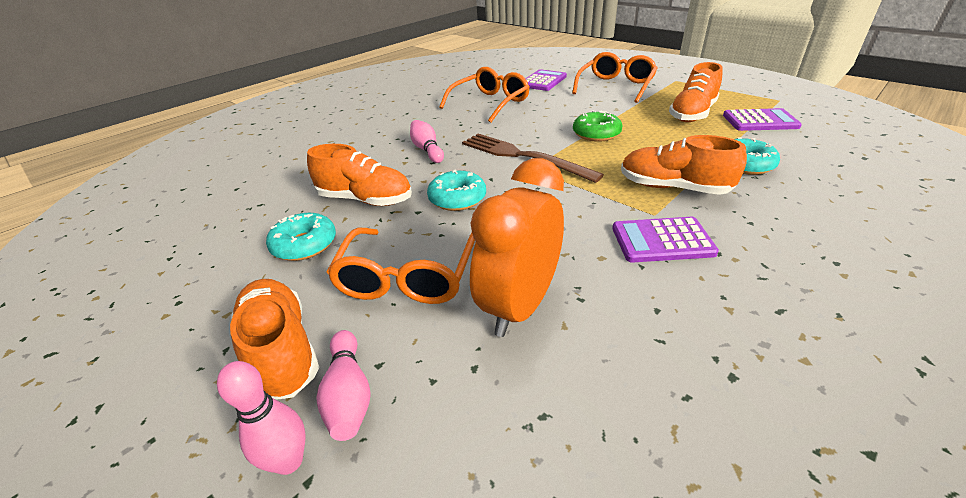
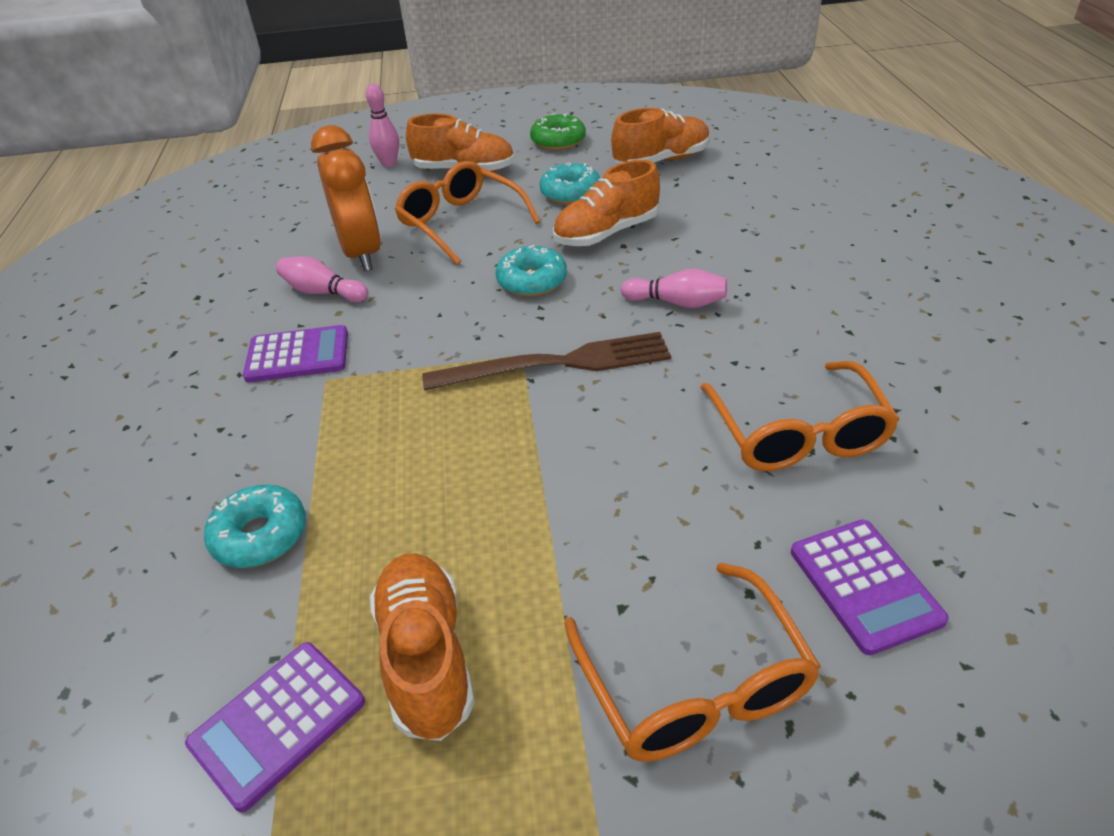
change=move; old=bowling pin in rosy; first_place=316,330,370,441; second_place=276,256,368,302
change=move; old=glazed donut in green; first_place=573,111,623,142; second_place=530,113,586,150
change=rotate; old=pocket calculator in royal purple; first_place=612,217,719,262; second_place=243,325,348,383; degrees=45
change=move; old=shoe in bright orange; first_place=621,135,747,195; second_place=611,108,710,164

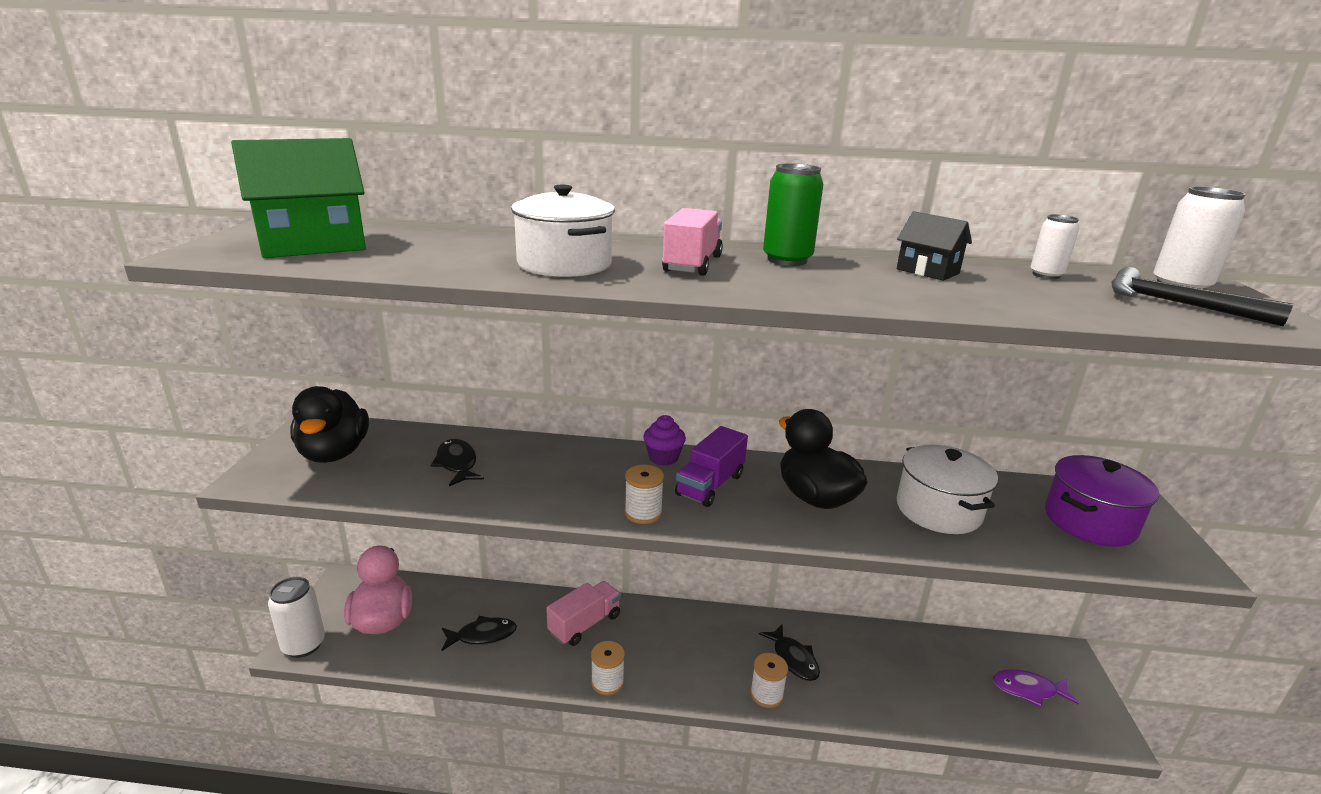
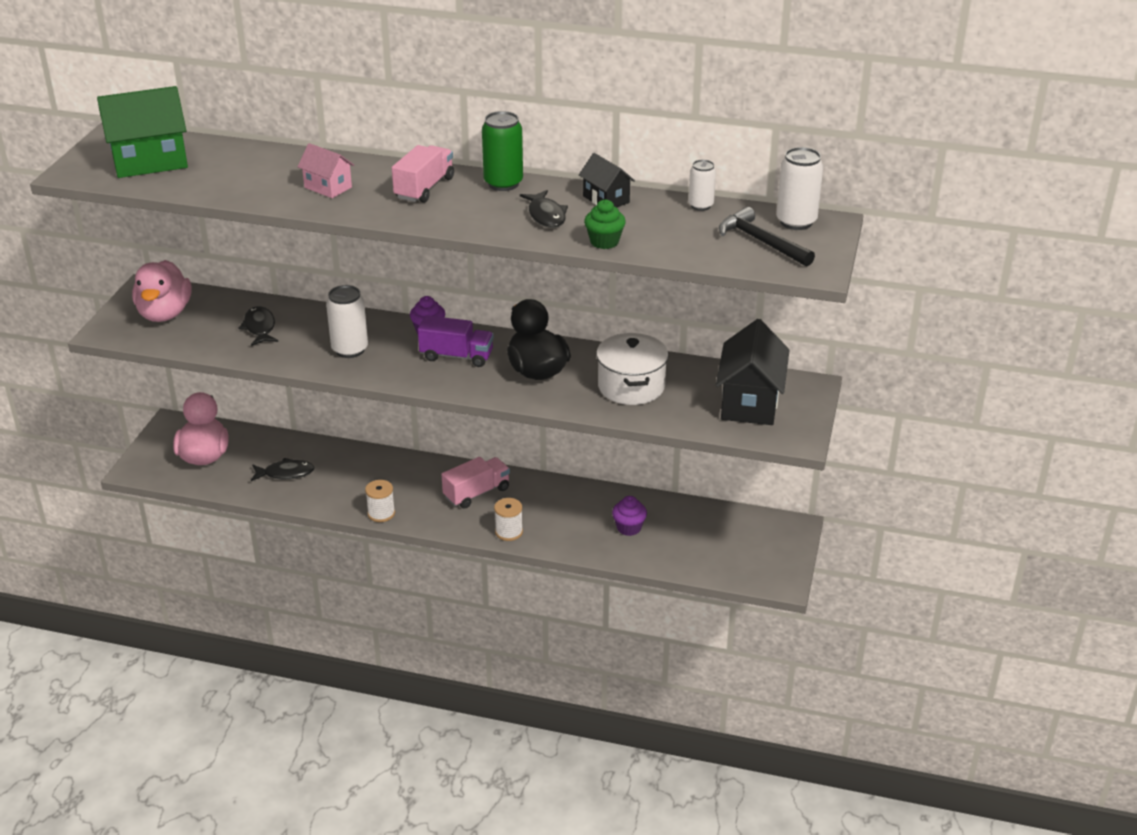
change=move; old=can in snow-white; first_place=268,577,325,658; second_place=326,285,368,358
change=recolor; old=toy duck in ebony; new=toy duck in rosy; first_place=290,386,369,463; second_place=132,260,191,322
change=replace; old=pot in snow-white; new=toy house in rosy; first_place=511,185,615,277; second_place=298,143,354,198
change=move; old=lorry in rosy; first_place=546,581,621,646; second_place=441,457,510,509
change=delete; old=reel of thread in snow-white; first_place=625,465,664,524
change=rotate; old=lorry in royal purple; first_place=675,426,748,507; second_place=418,315,494,367; degrees=-120
change=move; old=fish in ebony; first_place=759,625,820,681; second_place=520,190,568,228
change=delete; old=fish in royal purple; first_place=993,669,1079,707
change=replace; old=pot in royal purple; new=toy house in ebony; first_place=1045,455,1159,547; second_place=716,319,790,425
change=insert; new=muffin in green; second_place=584,199,626,249
change=insert; new=muffin in royal purple; second_place=612,496,647,536

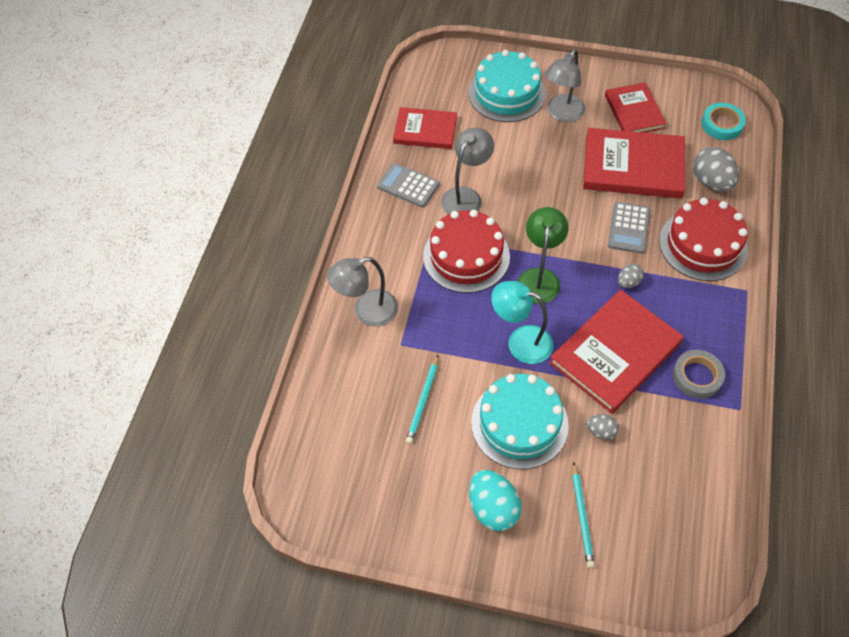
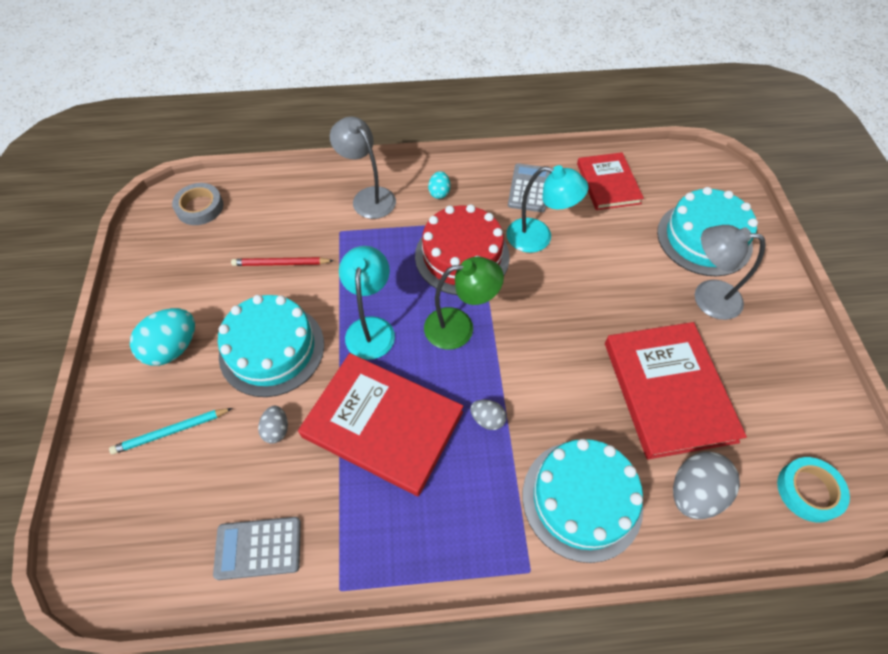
change=recolor; old=lead pencil in aqua; new=lead pencil in scarlet; first_place=406,355,438,444; second_place=231,257,334,266
change=recolor; old=lamp in gray; new=lamp in aqua; first_place=441,128,494,214; second_place=506,165,588,253
change=delete; old=book in scarlet; first_place=605,82,666,133
change=move; old=pocket calculator in gray; first_place=608,202,650,254; second_place=213,517,301,580
change=recolor; old=gateau in scarlet; new=gateau in aqua; first_place=659,198,748,281; second_place=523,439,643,563
change=move; old=tape in gray; first_place=673,350,725,399; second_place=172,183,223,225
change=insert; new=egg in aqua; second_place=428,171,450,199

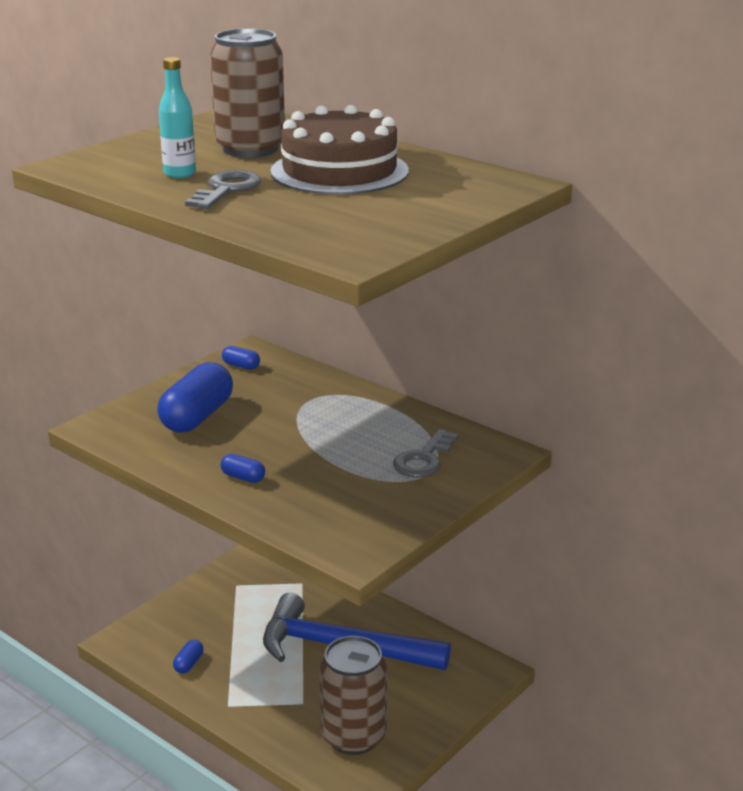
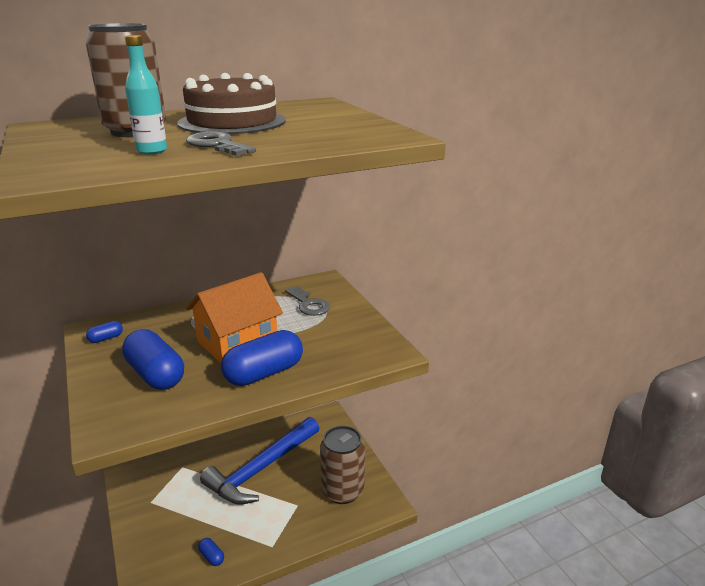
change=resize; old=pill shape in cobalt; first_place=221,454,265,483; second_place=221,330,303,386; factor=2.25
change=insert; new=toy house in bright orange; second_place=186,272,283,363

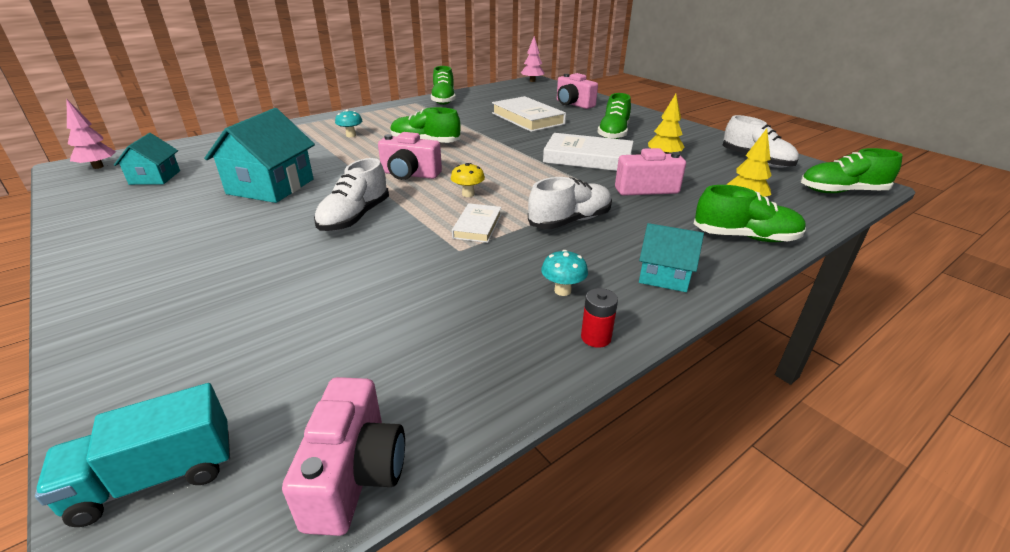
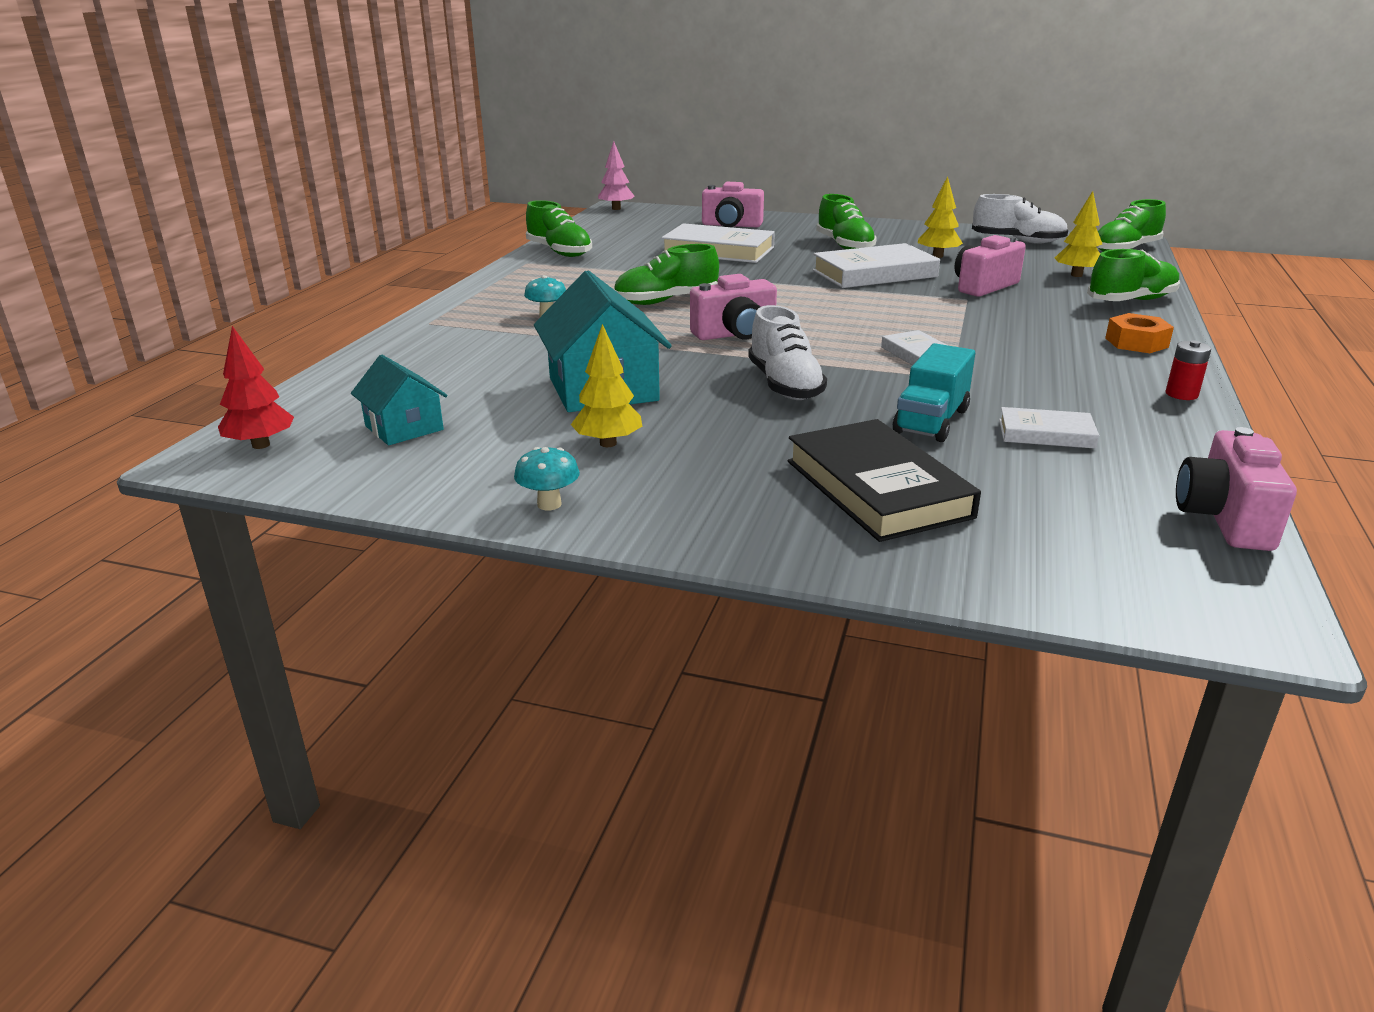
change=move; old=lorry in aqua; first_place=35,383,230,527; second_place=893,343,975,442
change=recolor; old=tree in rosy; new=tree in scarlet; first_place=67,100,116,169; second_place=218,326,294,449
change=rotate; old=camera in rosy; first_place=282,377,405,536; second_place=1176,427,1297,551; degrees=-135
change=delete; old=mushroom in yellow; first_place=451,163,485,197
change=delete; old=shoe in snow-white; first_place=528,177,612,229
change=move; old=mushroom in aqua; first_place=541,250,588,296; second_place=514,447,580,510
change=replace; old=toy house in aqua; new=nut in bright orange; first_place=639,223,704,292; second_place=1105,313,1174,353
change=insert; new=tree in yellow; second_place=571,324,642,447
change=insert; new=book in ebony; second_place=787,419,981,542
change=insert; new=book in snow-white; second_place=999,407,1099,449

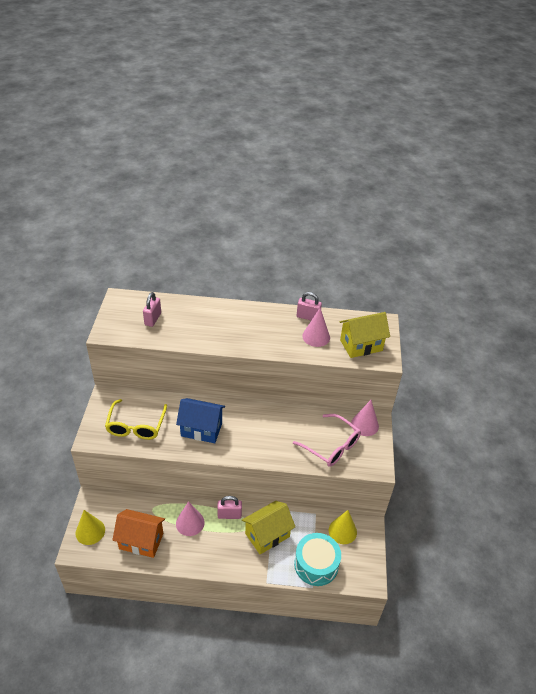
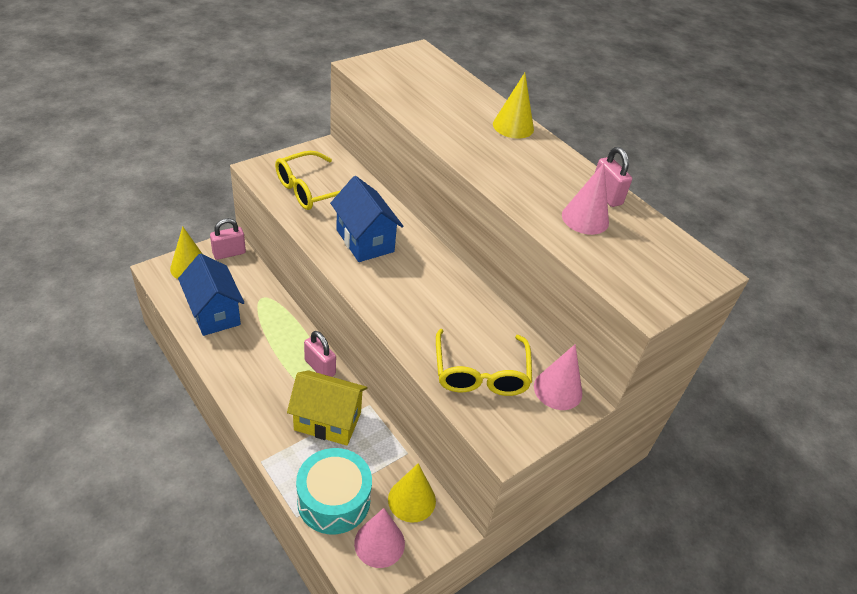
change=recolor; old=toy house in bright orange; new=toy house in cobalt; first_place=112,509,165,558; second_place=178,254,244,336
change=move; old=lock in rosy; first_place=143,292,161,327; second_place=210,218,246,260
change=move; old=cone shape in rosy; first_place=176,501,205,536; second_place=354,508,405,568
change=recolor; old=eyeglasses in rosy; new=eyeglasses in yellow; first_place=293,414,361,467; second_place=436,329,532,396
change=delete; old=toy house in yellow; first_place=340,312,390,358
change=insert; new=cone shape in yellow; second_place=493,73,534,139

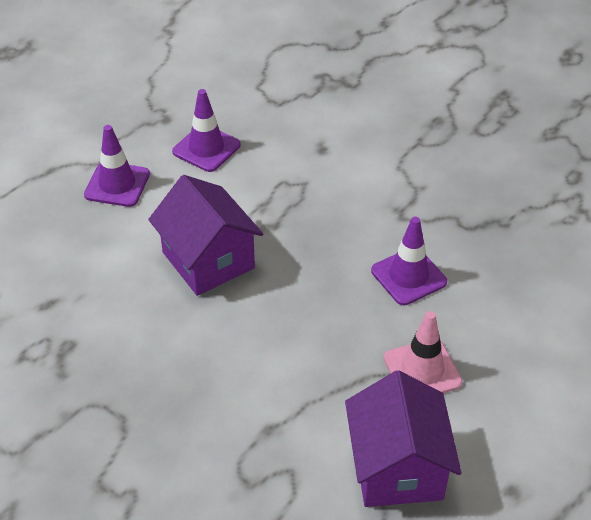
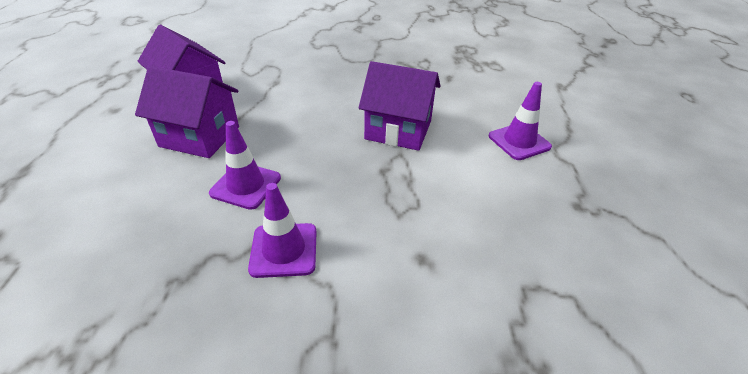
change=move; old=road cone in royal purple; first_place=172,89,241,172; second_place=248,183,316,278
change=replace; old=road cone in rosy; new=toy house in royal purple; first_place=384,311,462,393; second_place=135,66,239,158

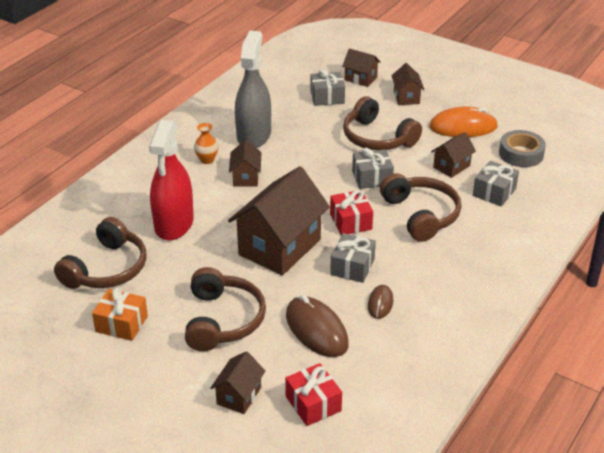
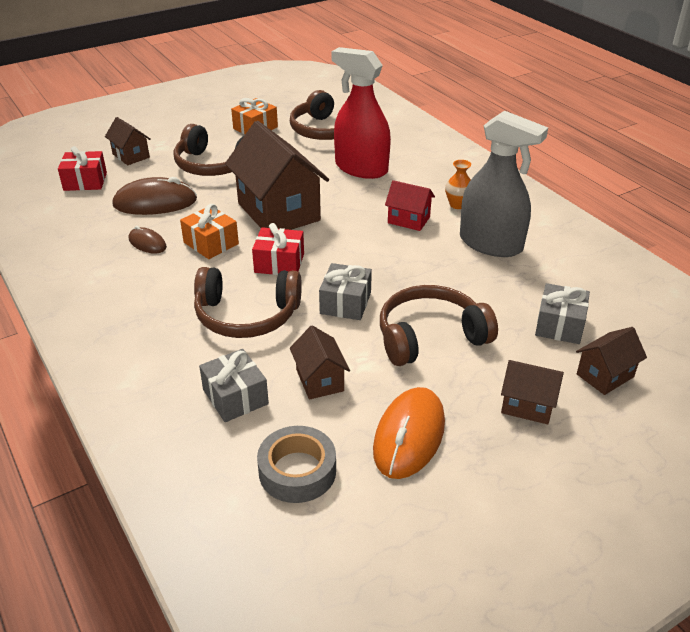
change=recolor; old=toy house in russet; new=toy house in scarlet; first_place=229,140,262,187; second_place=385,180,435,231
change=recolor; old=wrapped gift in gray; new=wrapped gift in bright orange; first_place=330,233,376,283; second_place=180,204,239,259

